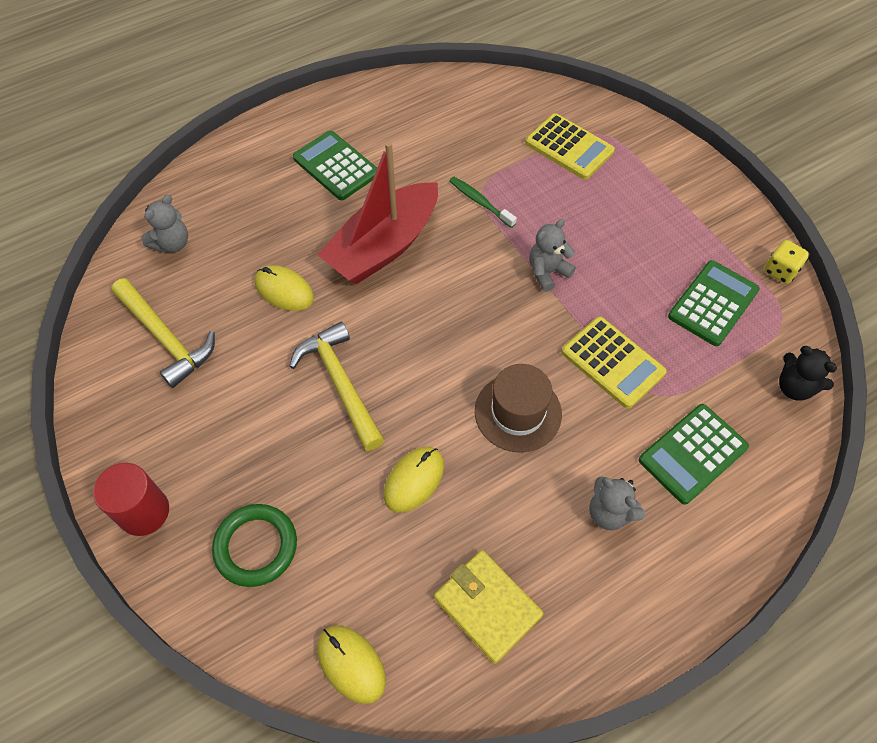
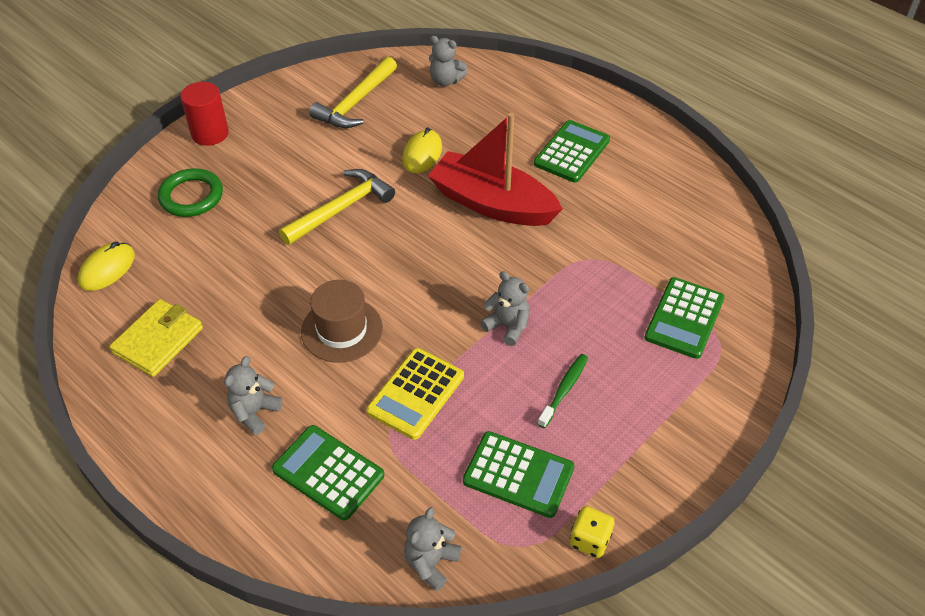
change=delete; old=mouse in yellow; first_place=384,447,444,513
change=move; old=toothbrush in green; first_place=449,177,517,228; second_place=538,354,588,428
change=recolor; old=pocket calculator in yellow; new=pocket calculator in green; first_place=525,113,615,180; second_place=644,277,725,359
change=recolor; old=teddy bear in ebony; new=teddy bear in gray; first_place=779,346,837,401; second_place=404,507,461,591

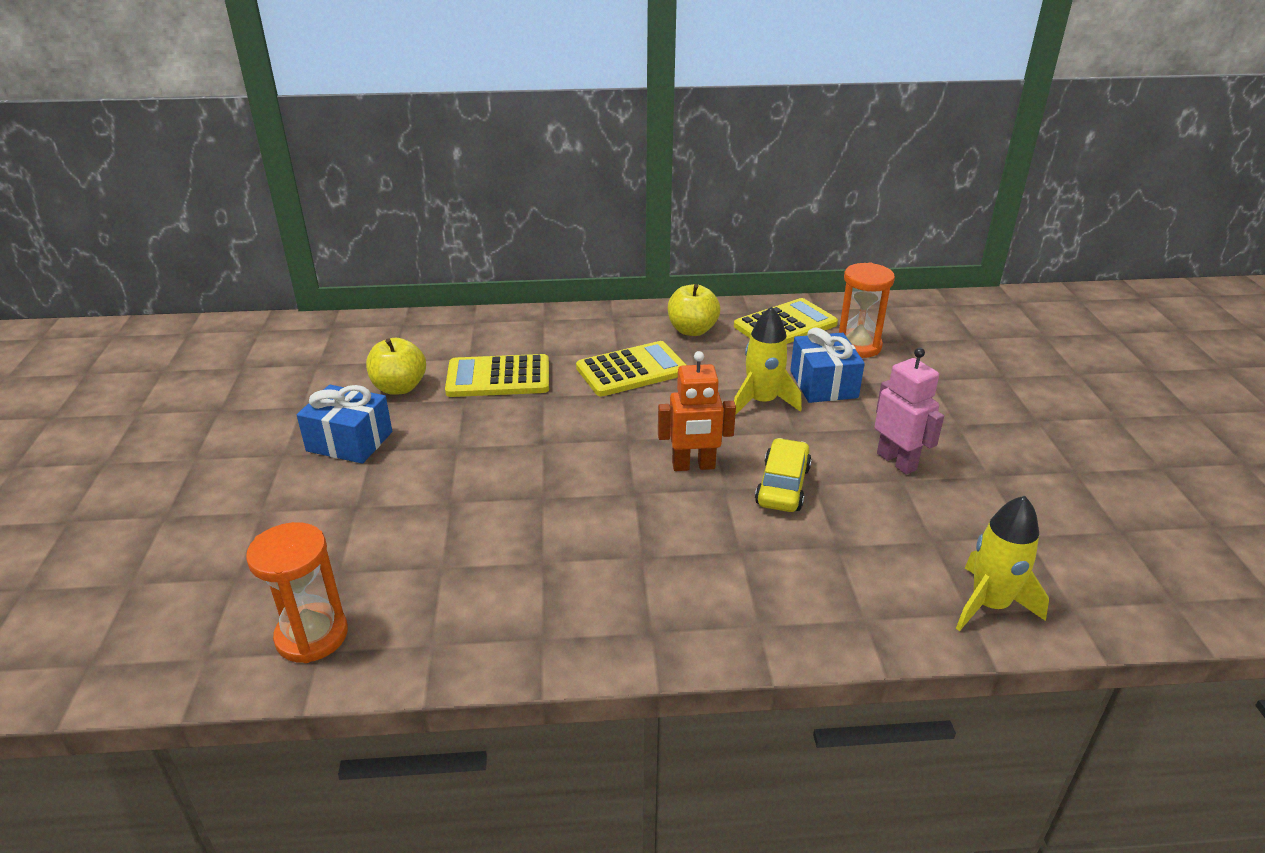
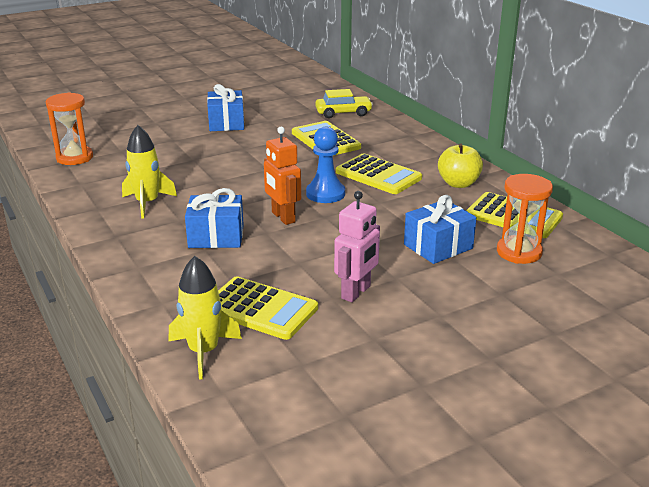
change=delete; old=apple fruit in yellow; first_place=366,338,426,395
change=move; old=rocket in yellow; first_place=734,307,802,415; second_place=122,125,177,219
change=move; old=automobile in yellow; first_place=755,438,812,512; second_place=315,89,373,118
change=insert; new=wrapped gift in cobalt; second_place=185,188,244,248
change=insert; new=pocket calculator in yellow; second_place=218,276,318,340
change=insert; new=chess pawn in cobalt; second_place=306,127,345,203

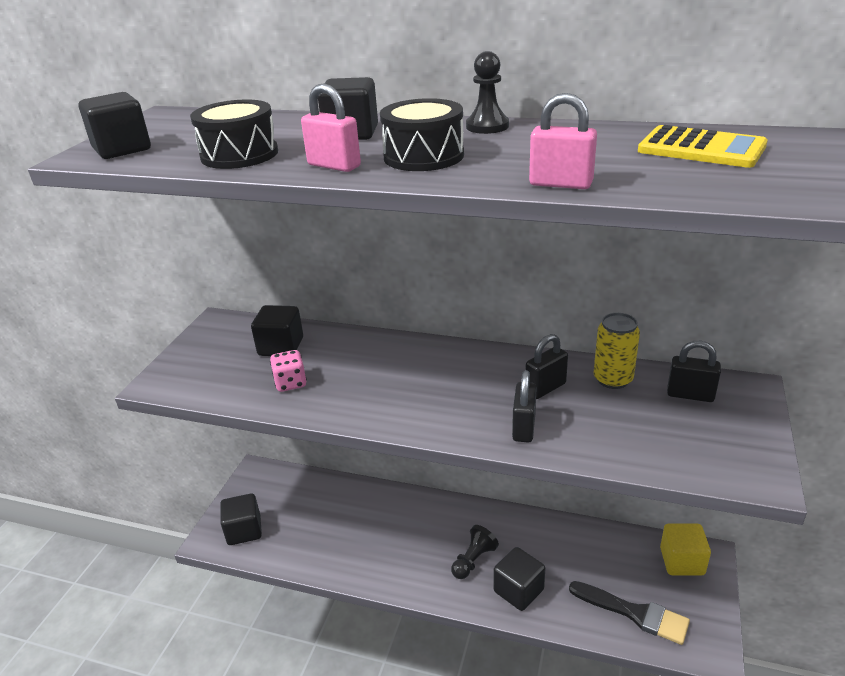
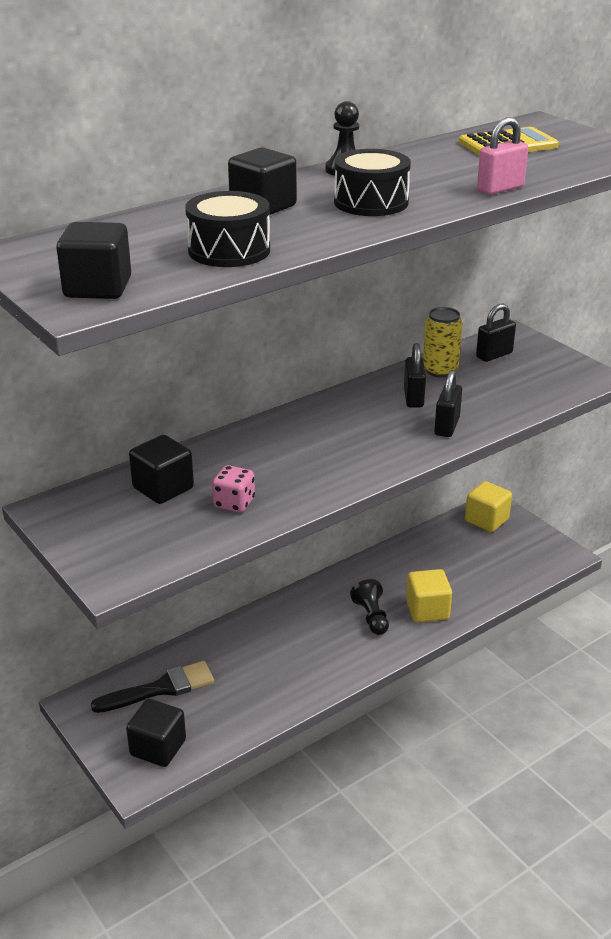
change=delete; old=lock in rosy; first_place=301,83,361,172
change=recolor; old=cube in ebony; new=cube in yellow; first_place=493,547,545,611; second_place=406,569,452,622
change=rotate; old=lock in ebony; first_place=512,370,537,442; second_place=434,370,462,437; degrees=60
change=move; old=brush in ebony; first_place=569,581,690,645; second_place=91,661,214,713

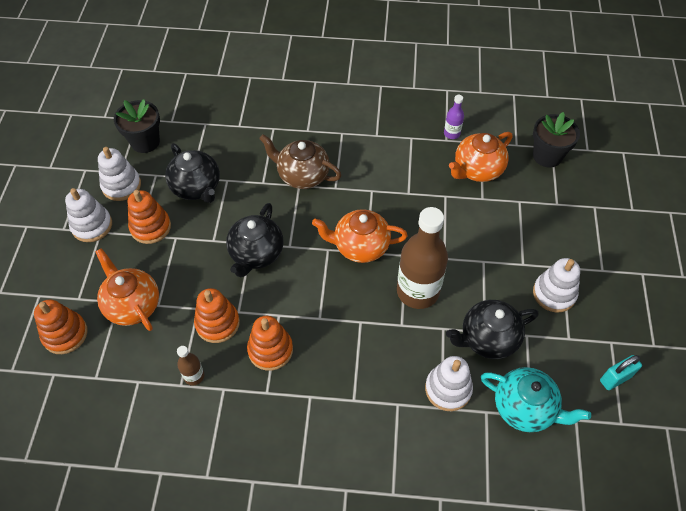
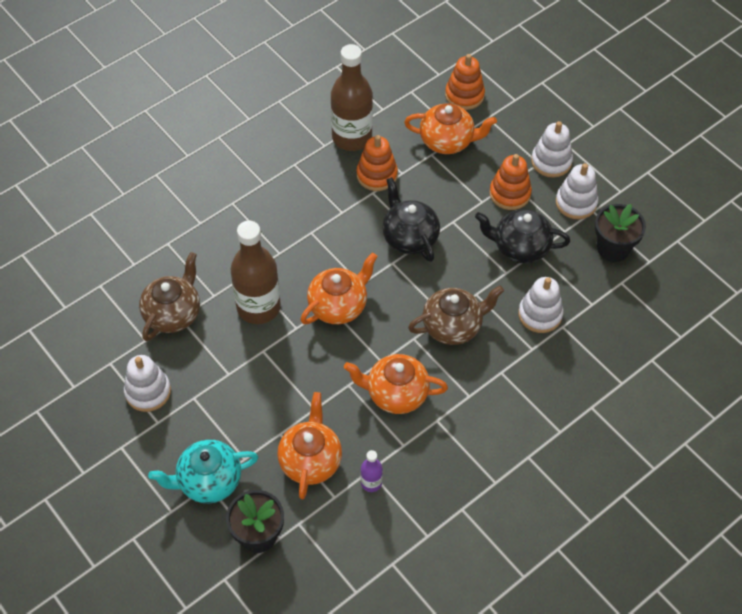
change=resize; old=flask in russet; first_place=177,346,204,386; second_place=331,44,373,151; factor=2.23
change=delete; old=ring stacker in bright orange; first_place=247,316,293,371
change=move; old=ring stacker in snow-white; first_place=425,356,473,411; second_place=518,277,564,333
change=recolor; old=china teapot in ebony; new=china teapot in russet; first_place=446,300,538,359; second_place=139,252,200,341
change=move; old=china teapot in aqua; first_place=481,367,591,432; second_place=148,440,258,503
change=delete; old=lock in aqua; first_place=600,355,642,390
change=insert; new=china teapot in bright orange; second_place=344,354,448,414

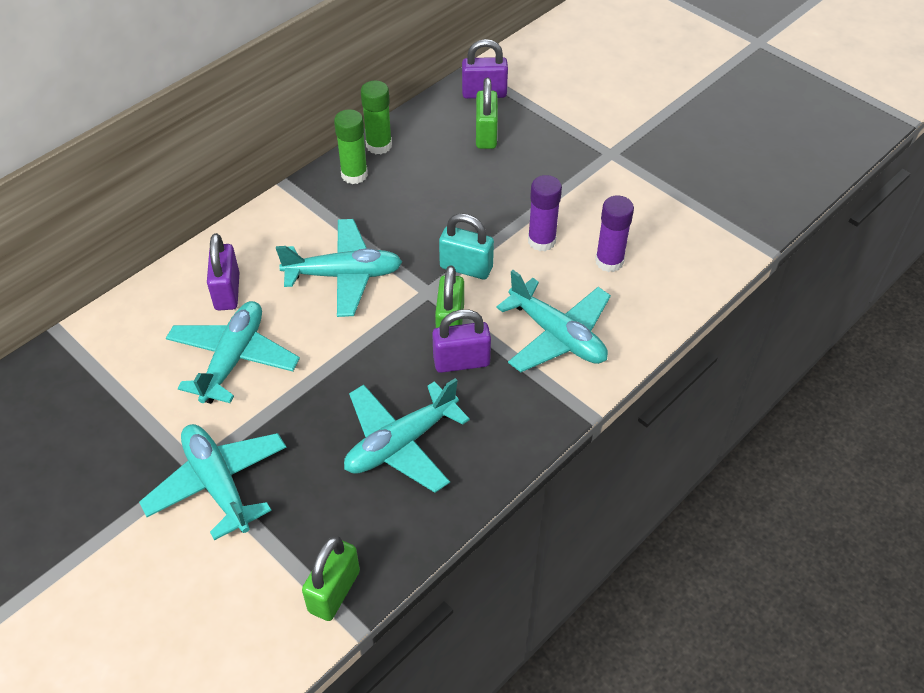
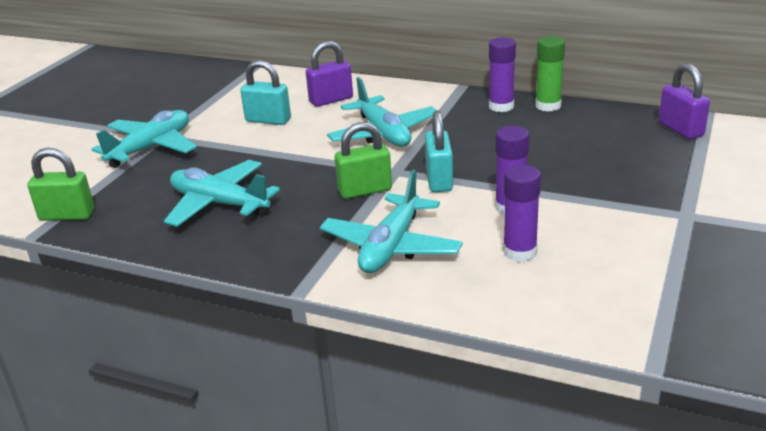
change=replace; old=aeroplane in aqua; new=lock in aqua; first_place=166,301,300,404; second_place=240,60,291,125
change=recolor; old=stick of glue in green; new=stick of glue in royal purple; first_place=334,109,368,184; second_place=489,37,516,112
change=delete; old=lock in royal purple; first_place=432,309,491,373
change=delete; old=lock in green; first_place=476,78,498,149

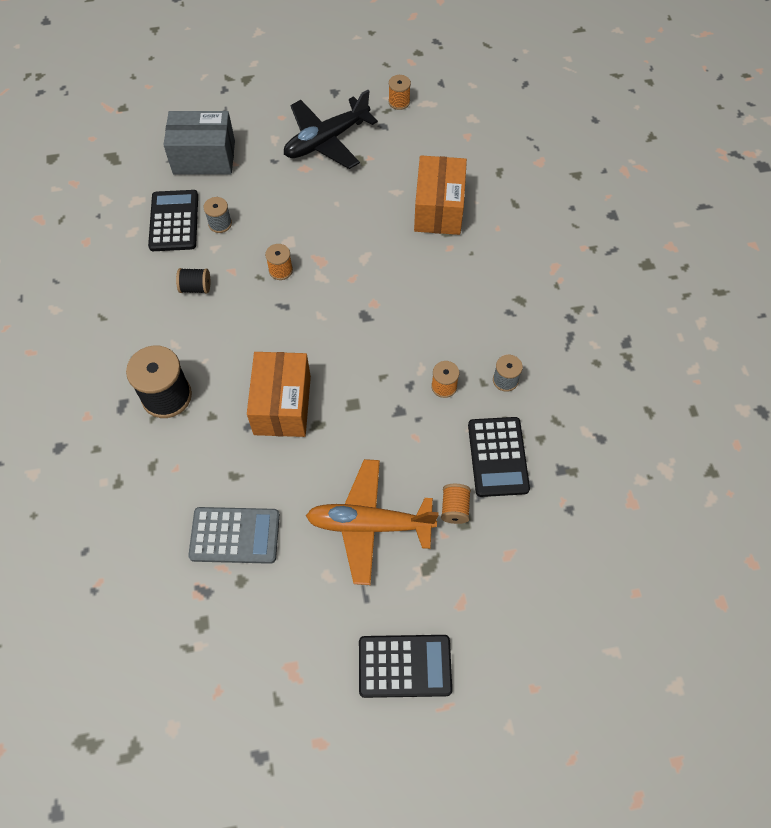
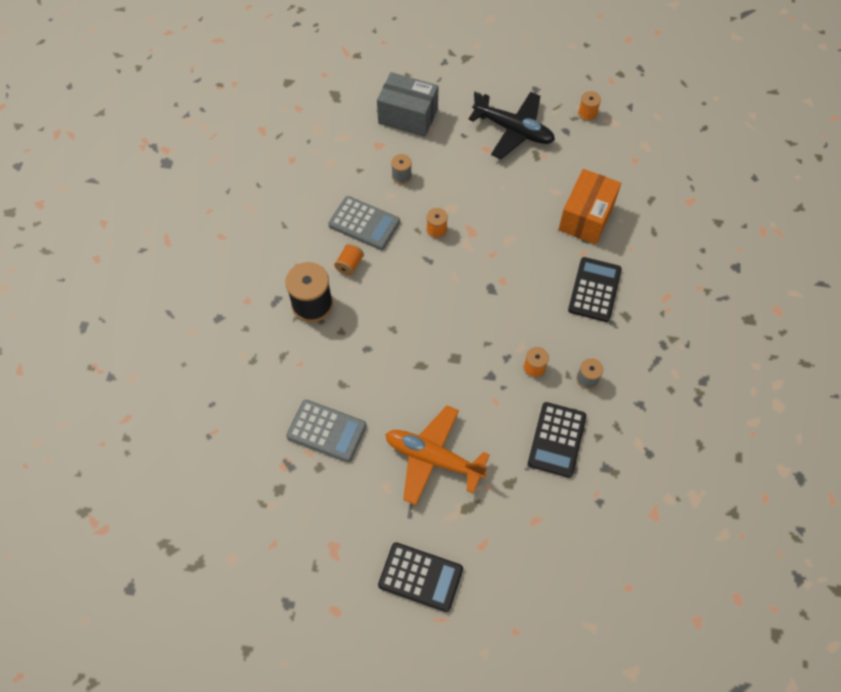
change=move; old=pocket calculator in ebony; first_place=148,190,198,251; second_place=568,257,622,322
change=replace; old=reel of thread in ebony; new=pocket calculator in gray; first_place=176,268,210,294; second_place=328,196,400,250
change=delete; old=package in bright orange; first_place=247,352,311,437
change=rotate; old=aeroplane in ebony; first_place=284,90,378,169; second_place=468,91,555,159; degrees=-135
change=move; old=reel of thread in bright orange; first_place=441,484,471,524; second_place=334,244,364,276

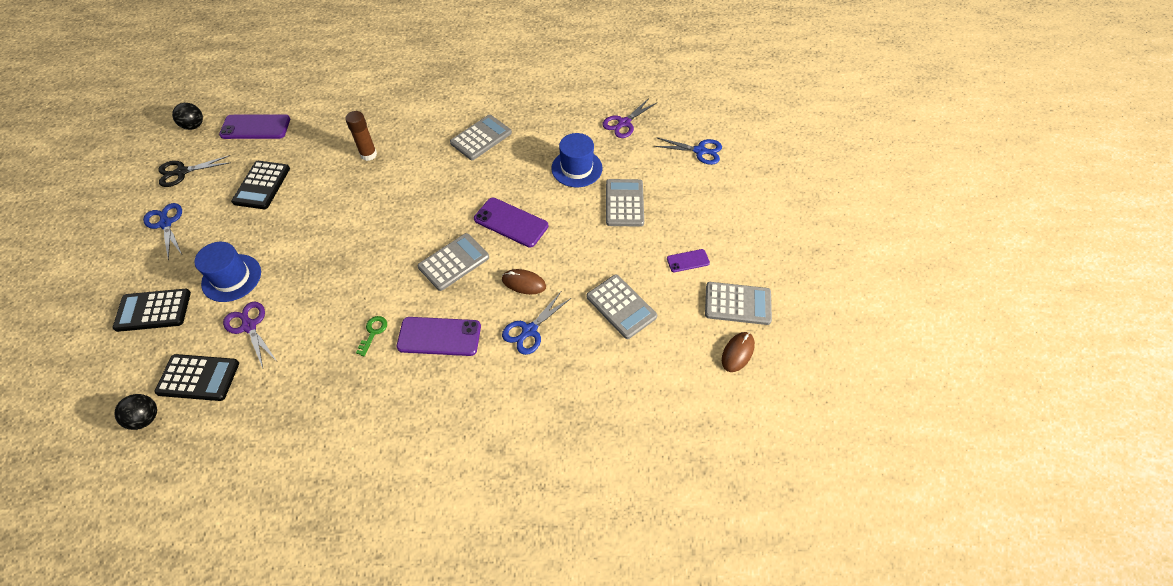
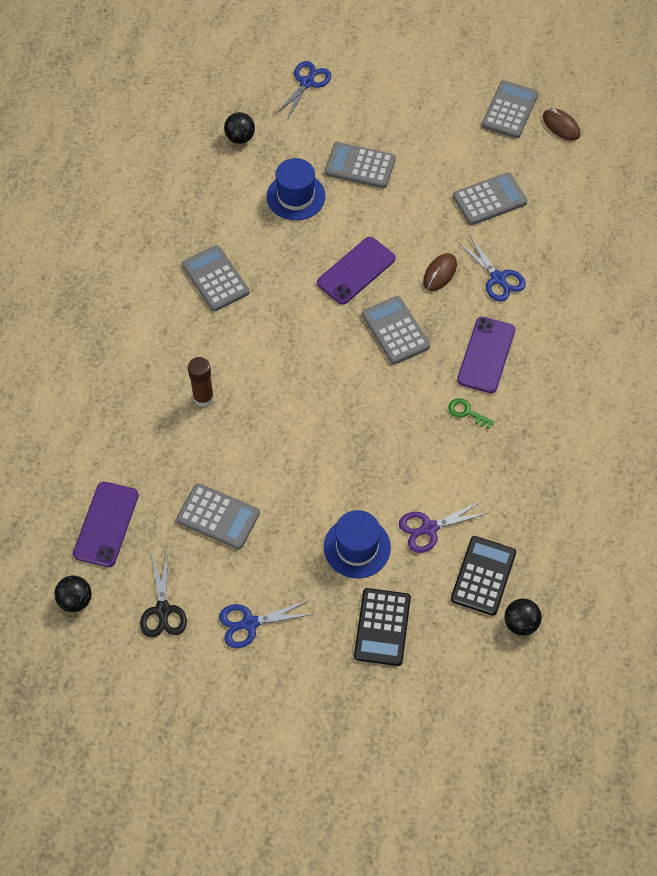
change=recolor; old=pocket calculator in ebony; new=pocket calculator in gray; first_place=231,161,290,209; second_place=176,483,260,549
change=replace; old=pair of scissors in royal purple; new=play ball in ebony; first_place=602,98,658,138; second_place=224,112,255,144
change=delete; old=smartphone in royal purple; first_place=667,249,710,272

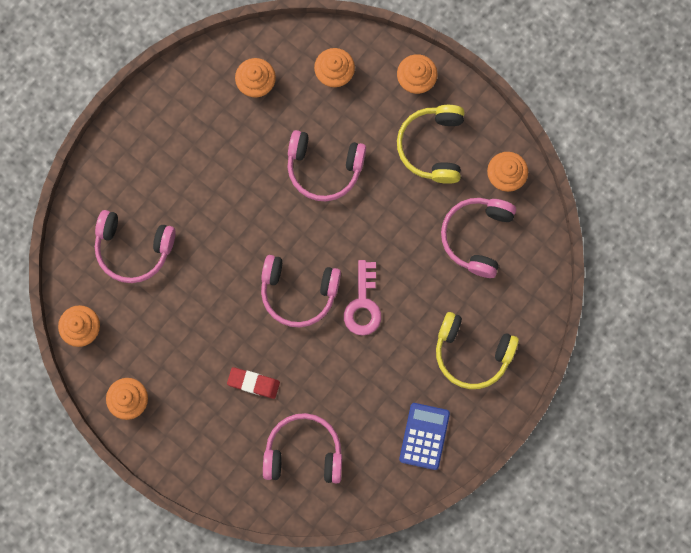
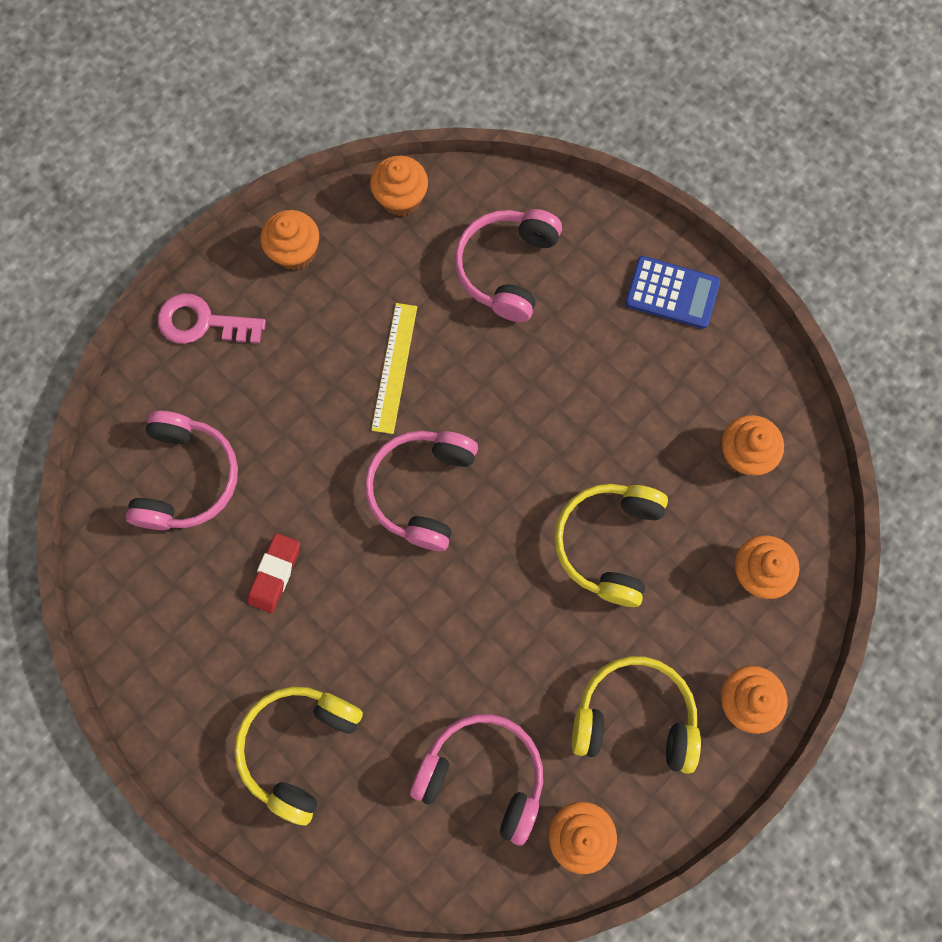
change=move; old=gum eraser in scarlet; first_place=227,367,280,399; second_place=247,533,300,613
change=recolor; old=headphones in rosy; new=headphones in yellow; first_place=288,130,366,201; second_place=554,484,668,607
change=move; old=door key in rosy; first_place=344,260,381,336; second_place=158,293,266,344
change=move; old=pocket calculator in cobalt; first_place=399,403,450,470; second_place=625,256,720,329
change=insert; new=ruler in yellow; second_place=371,303,417,434

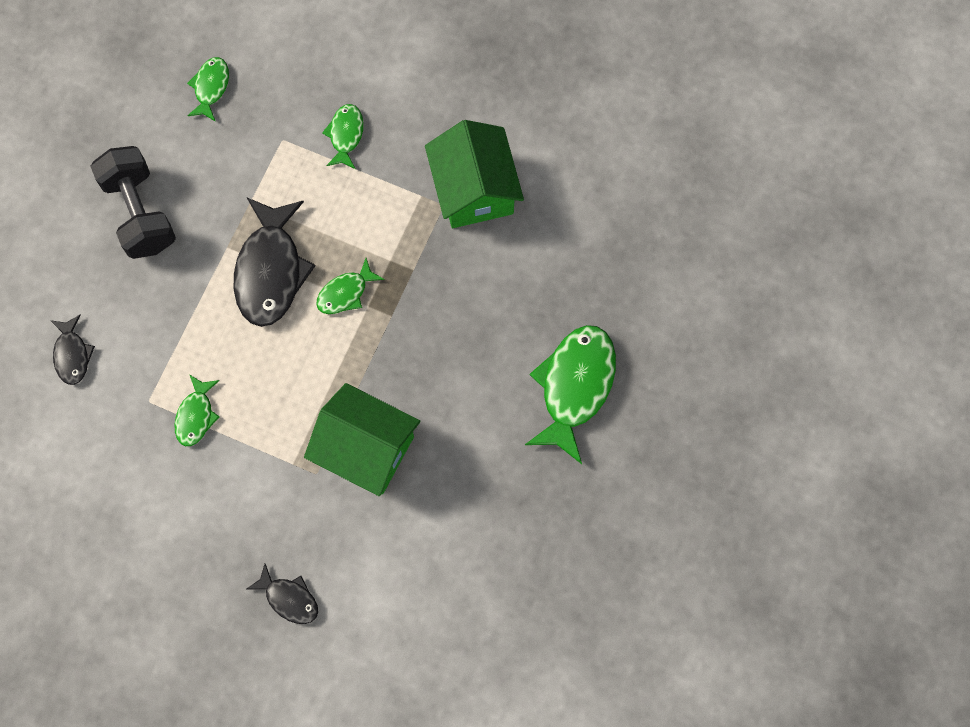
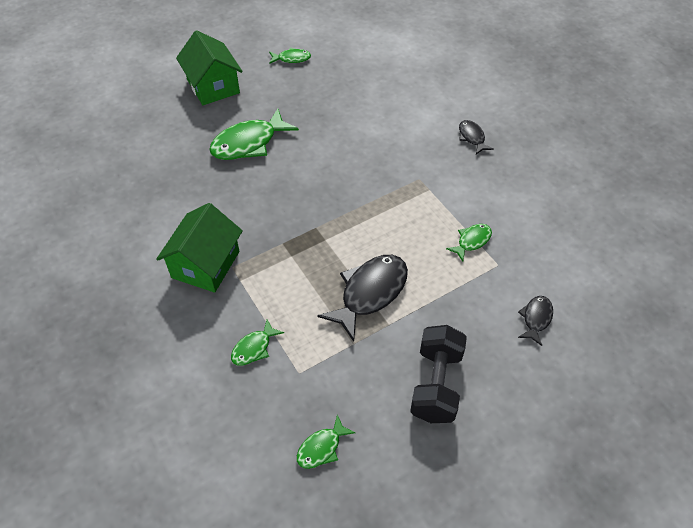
change=move; old=toy house in green; first_place=304,383,420,496; second_place=176,30,243,105
change=move; old=fish in green; first_place=316,258,385,314; second_place=269,47,311,64

